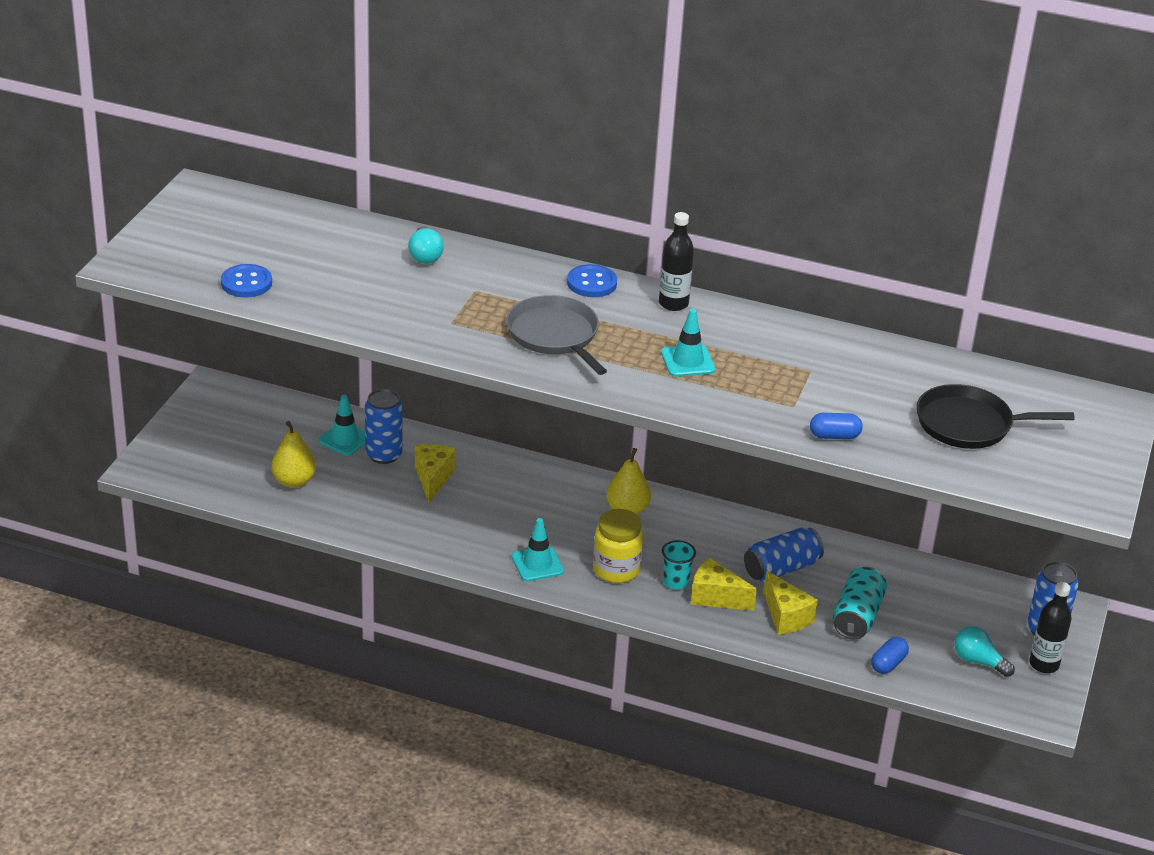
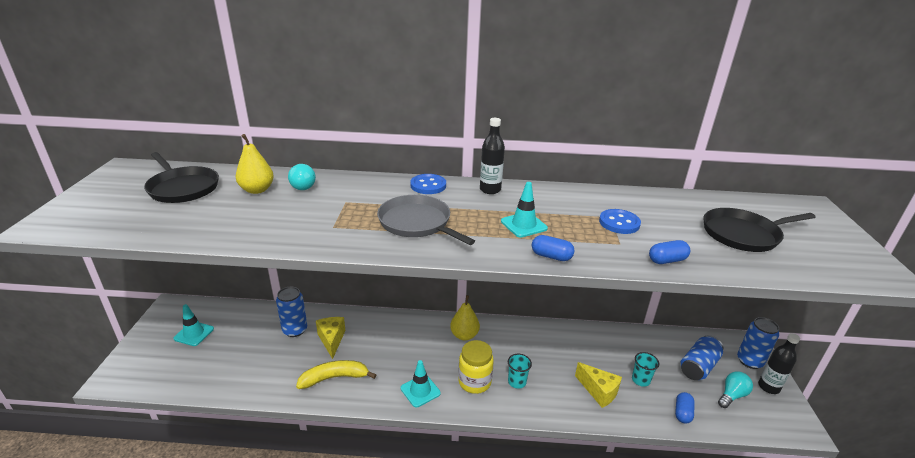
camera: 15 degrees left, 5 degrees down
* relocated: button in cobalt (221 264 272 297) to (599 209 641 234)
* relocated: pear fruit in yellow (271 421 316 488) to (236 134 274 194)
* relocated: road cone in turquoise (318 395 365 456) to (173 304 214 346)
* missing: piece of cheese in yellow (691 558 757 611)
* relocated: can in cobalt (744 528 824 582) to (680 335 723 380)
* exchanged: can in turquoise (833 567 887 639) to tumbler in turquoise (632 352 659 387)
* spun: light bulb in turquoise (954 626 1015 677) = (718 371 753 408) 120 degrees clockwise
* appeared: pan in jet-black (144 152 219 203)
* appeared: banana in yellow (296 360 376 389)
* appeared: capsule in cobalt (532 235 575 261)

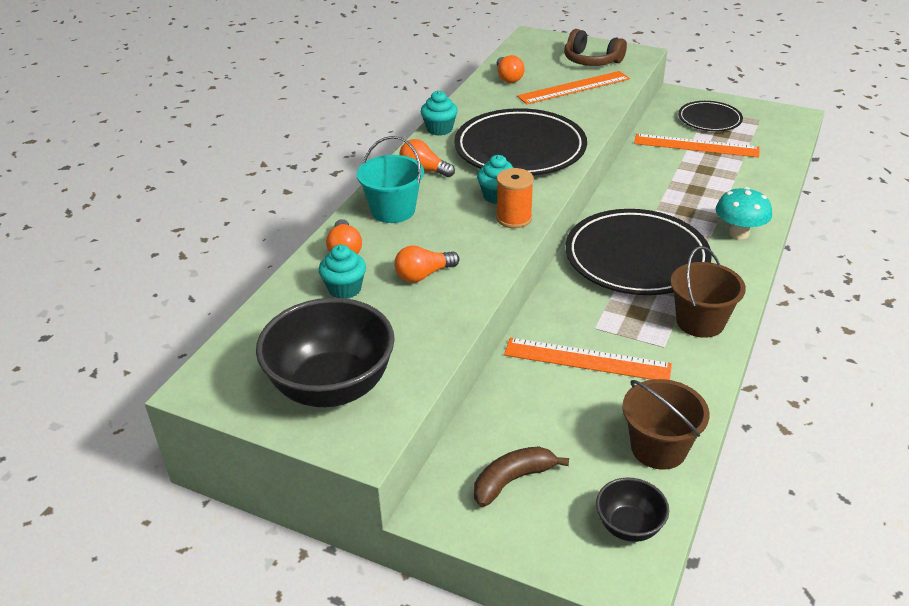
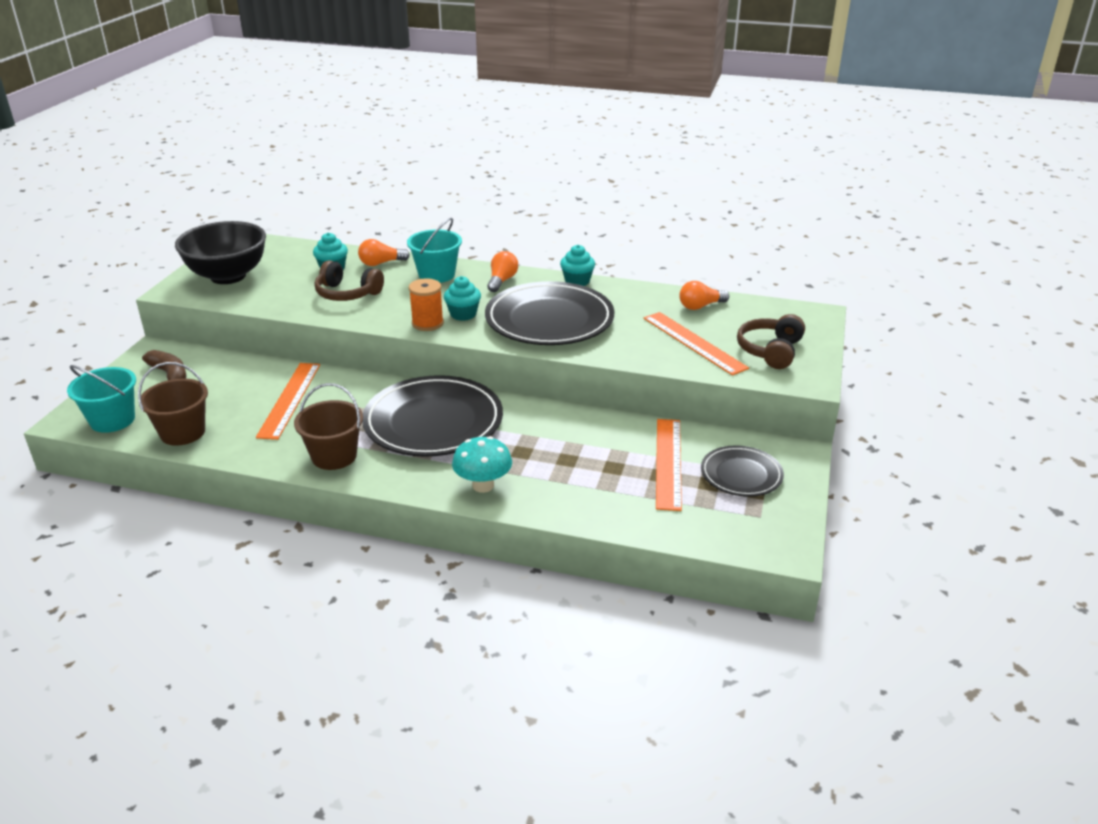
camera: 80 degrees right, 5 degrees down
* exchanged: light bulb in bright orange (394 246 460 283) to headphones in russet (314 260 384 301)
* exchanged: serving bowl in jet-black (596 478 669 542) to sand bucket in turquoise (67 365 136 433)

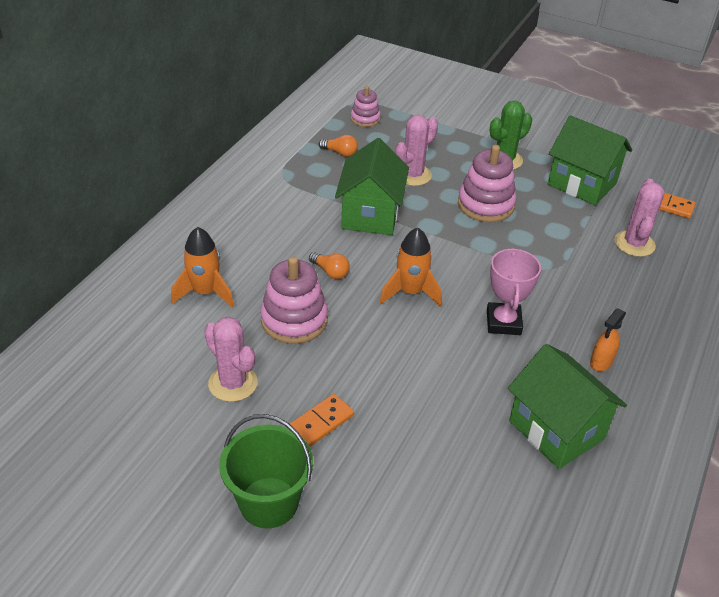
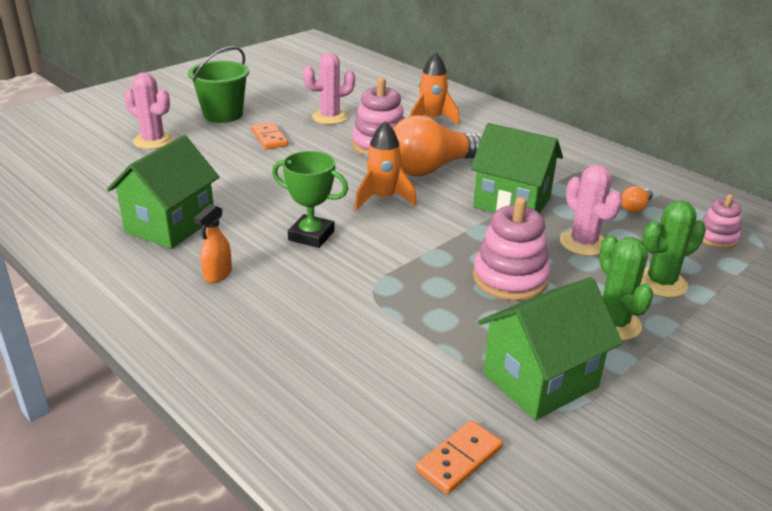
camera: 110 degrees right, 10 degrees down
* size: light bulb in bright orange (309 252 350 279) = (393 115 482 176) x2.44
* colour: award cup in pink (487 247 541 335) to award cup in emerald (272 151 348 248)
* spun: house in emerald (508 344 627 469) = (107 135 219 249) 45 degrees counterclockwise
* spun: sprayer in bright orange (590 308 626 371) = (194 204 232 283) 120 degrees counterclockwise
* relocated: saguaro cactus in pink (614 179 665 257) to (124 72 173 149)
* appeared: saguaro cactus in emerald (640 201 706 297)

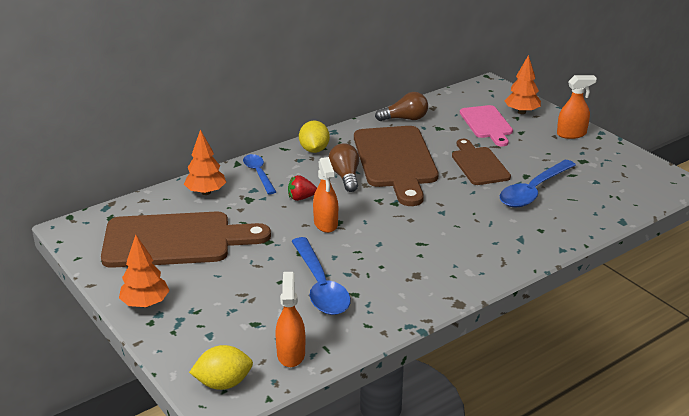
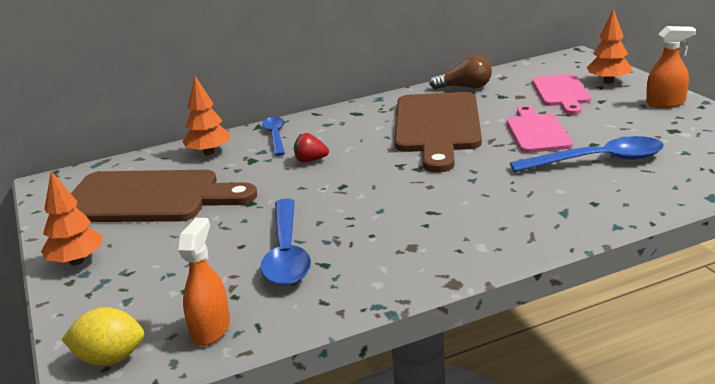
camera: 15 degrees right, 5 degrees down
* missing: citrus fruit in yellow (299 120 330 153)
* missing: sprayer in bright orange (313 157 338 233)
* missing: light bulb in russet (329 143 359 192)
* colour: cutting board in russet (452 139 511 185) to cutting board in pink (507 105 573 153)
* spun: teaspoon in cobalt (500 160 576 208) = (510 136 664 172) 150 degrees counterclockwise

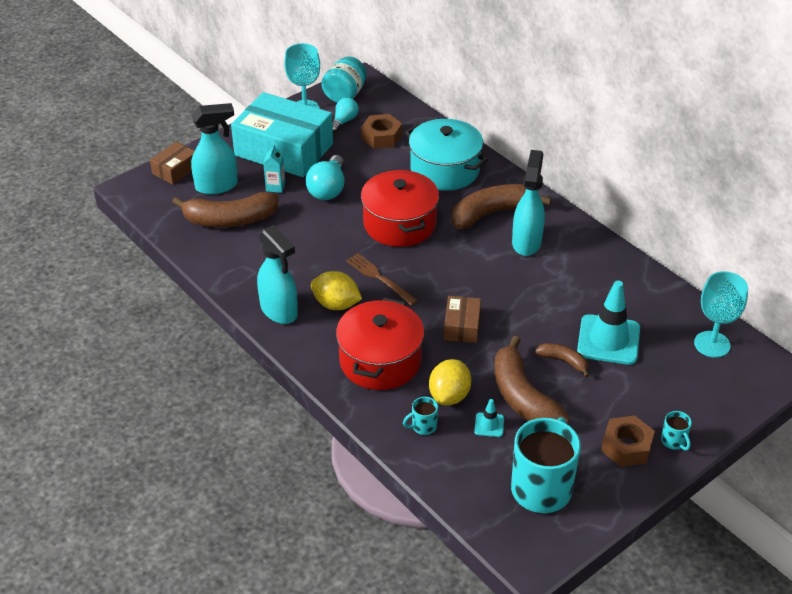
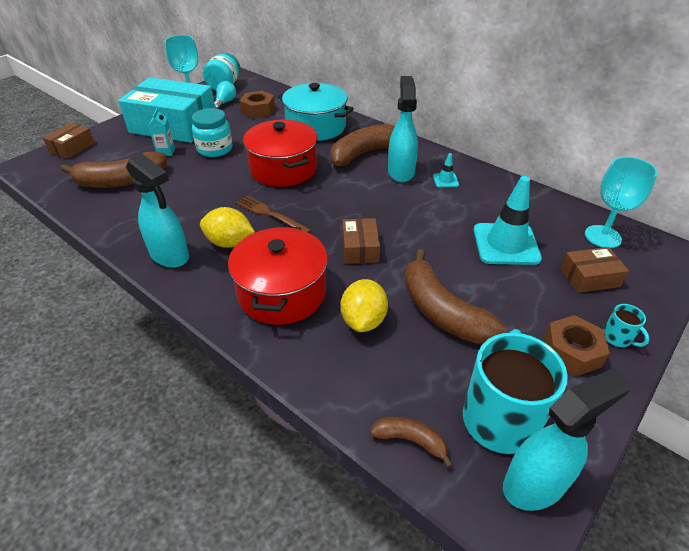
camera: 10 degrees left, 0 degrees up
* relocated: sprayer in turquoise (191 103 238 195) to (503 368 631 511)
* exchanged: light bulb in turquoise (306 155 344 200) to preserve jar in turquoise (192 108 232 157)
* missing: coffee mug in turquoise (403 397 438 435)
* relocated: road cone in turquoise (474 399 504 437) to (433 153 459 188)
* relocated: banana in russet (535 343 589 378) to (370 417 453 468)
* appeared: parcel in russet (560 247 629 293)

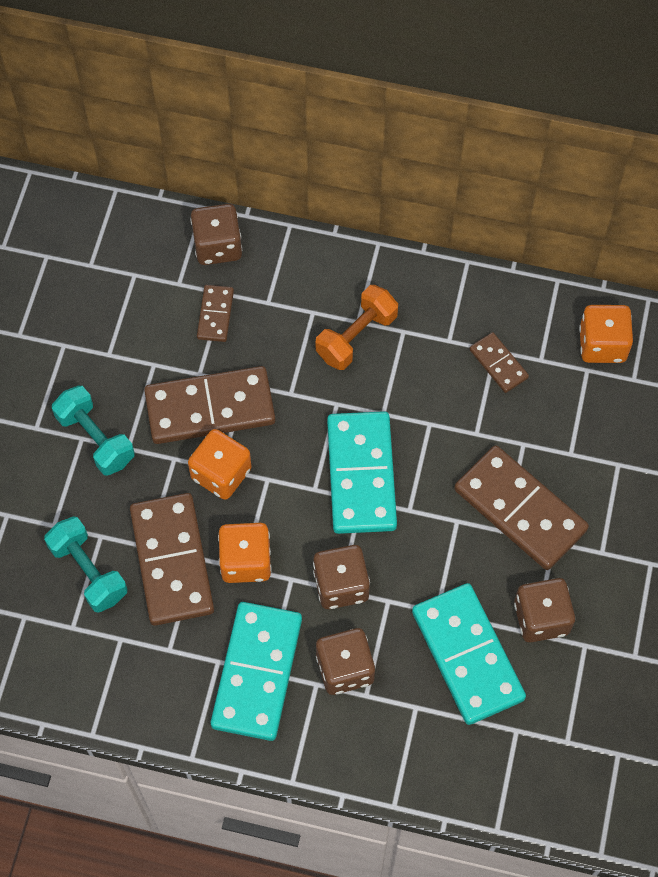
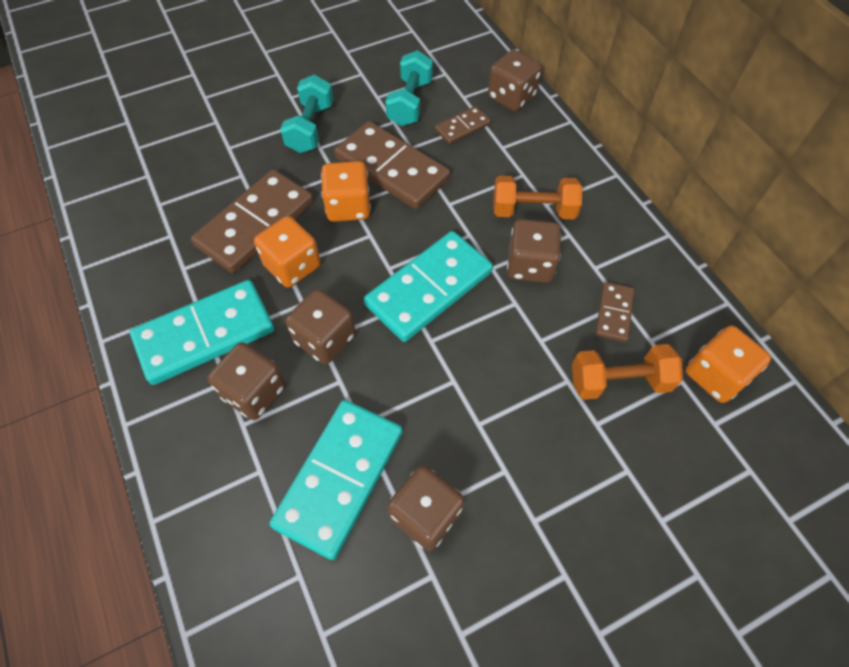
camera: 50 degrees right, 5 degrees down
* relocated: dumbbell in turquoise (44 516 128 613) to (385 50 433 126)
* missing: domino in russet (454 445 589 570)
* appeared: dice in russet (507 219 561 283)
* appeared: dumbbell in bright orange (572 344 683 400)

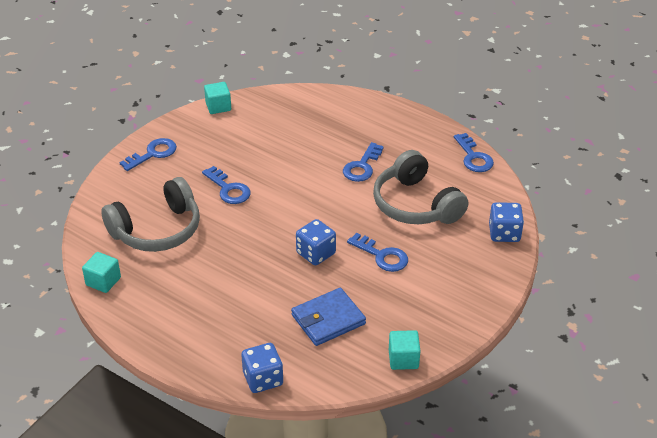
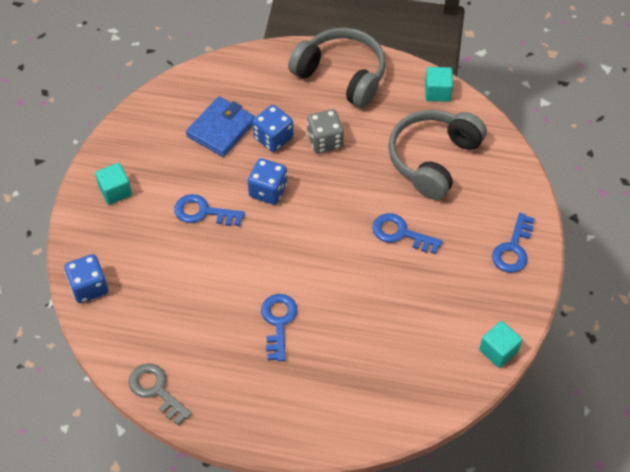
camera: 155 degrees right, 15 degrees up
* relocated: dice in cobalt (241 343 283 393) to (253 105 293 152)
* relocated: headphones in gray (373 150 468 224) to (288 28 386 108)
* relocated: solid cube in turquoise (389 330 420 370) to (95 163 132 205)
* colour: key in cobalt (454 133 494 172) to key in gray (129 363 192 425)
* appeared: dice in gray (307 109 344 153)

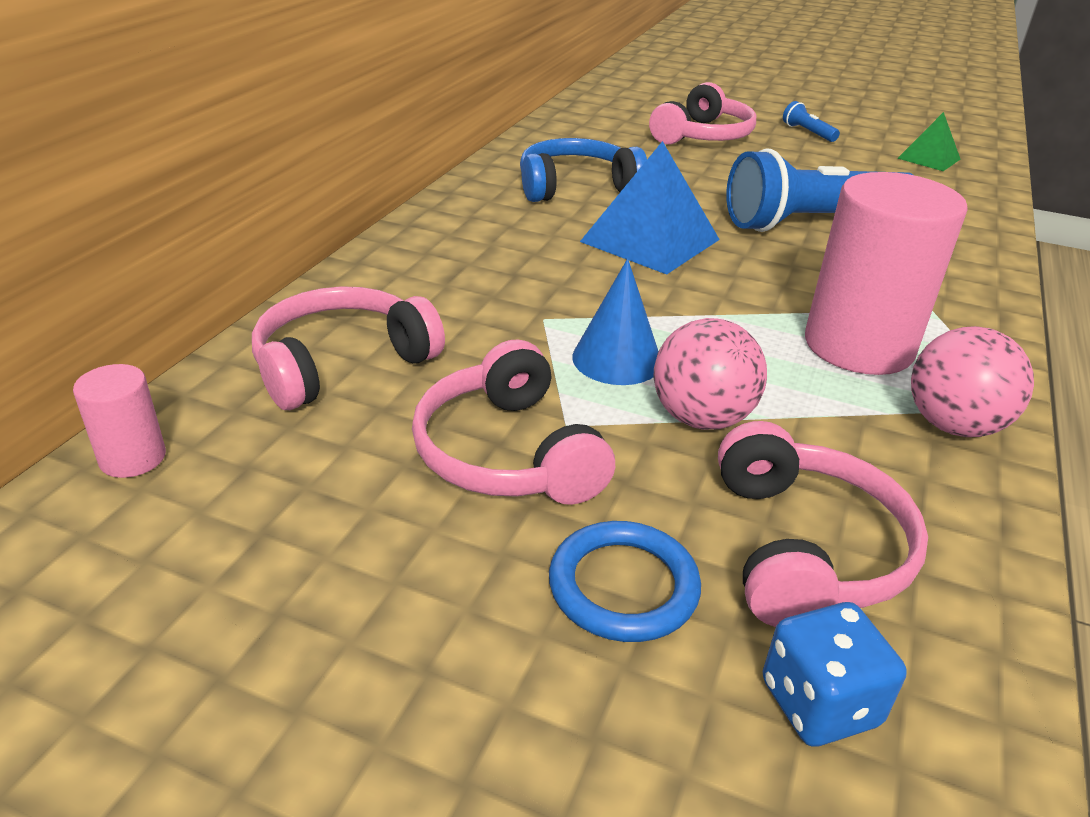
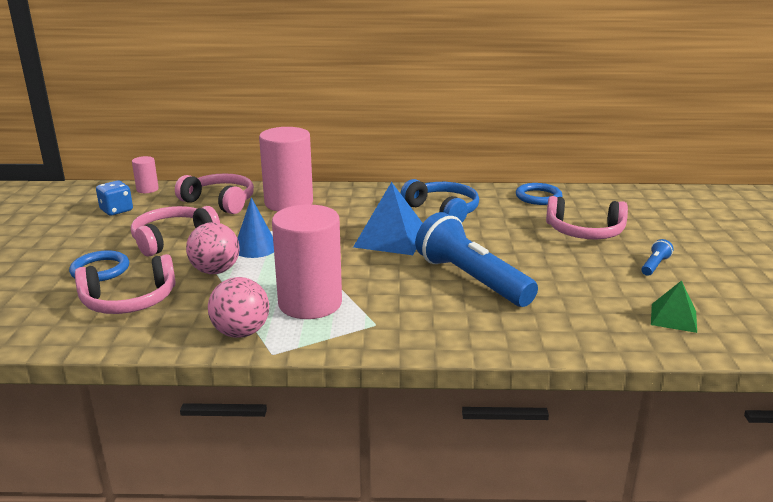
camera: 70 degrees right, 10 degrees down
* relocated: dice in cobalt (763 602 907 747) to (96 181 133 216)
* appeared: solid cylinder in pink (259 127 313 211)
* appeared: ring in cobalt (516 183 562 205)

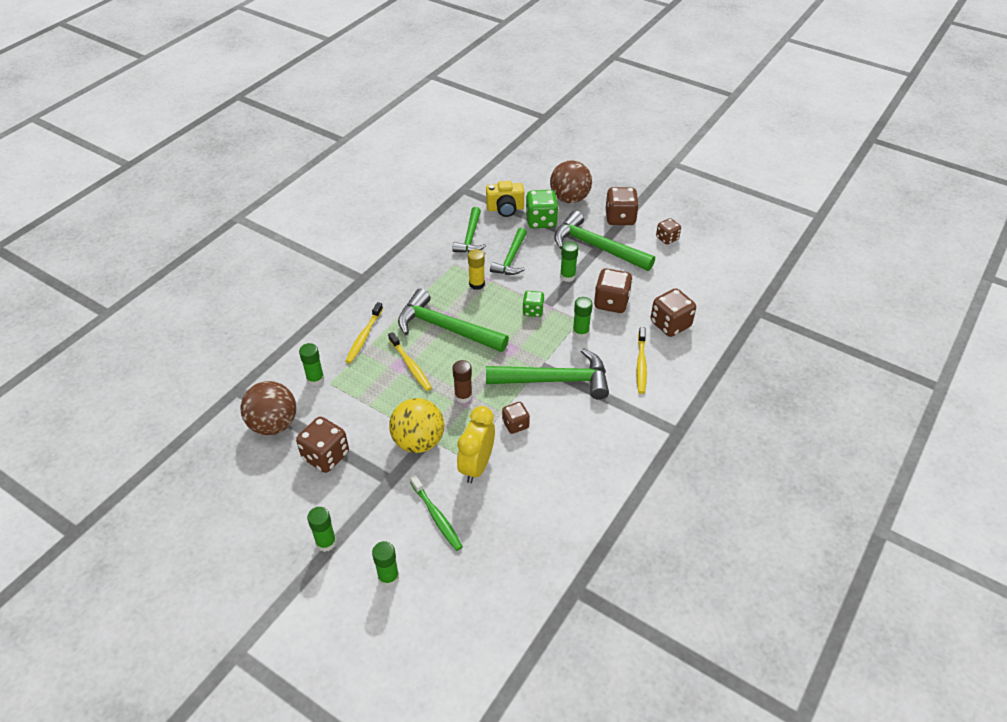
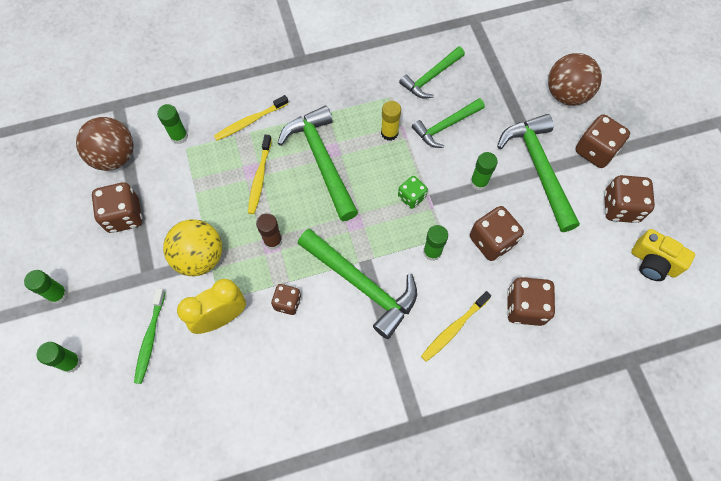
camera: 40 degrees right, 20 degrees up
* relocated: compact camera in yellow (486 181 524 217) to (631 229 695 281)
* missing: dice in emerald (526 190 559 228)
* size: dice in russet (656 218 681 245) = (604 175 655 223) x1.64

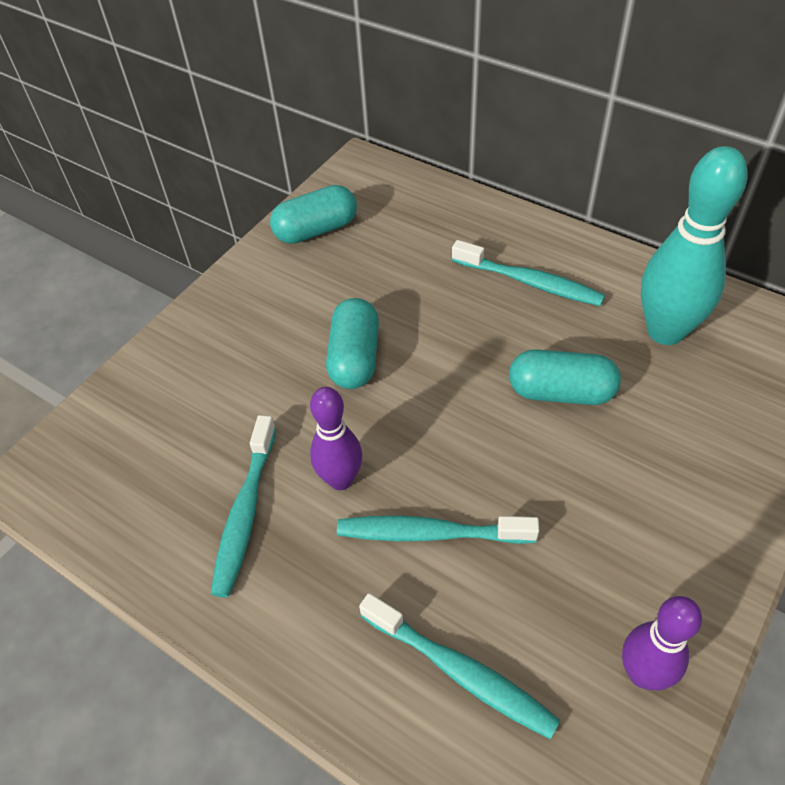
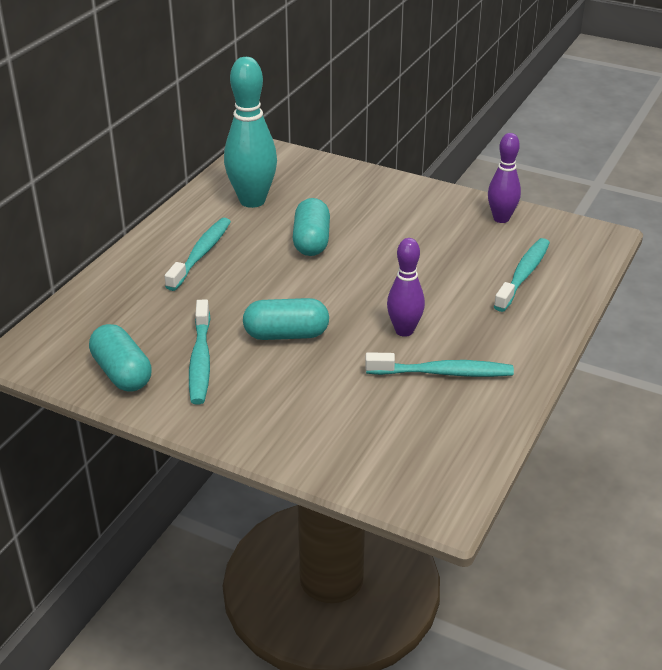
camera: 100 degrees left, 15 degrees down
* relocated: tooth brush in turquoise (337 516 539 544) to (189 299 211 405)

